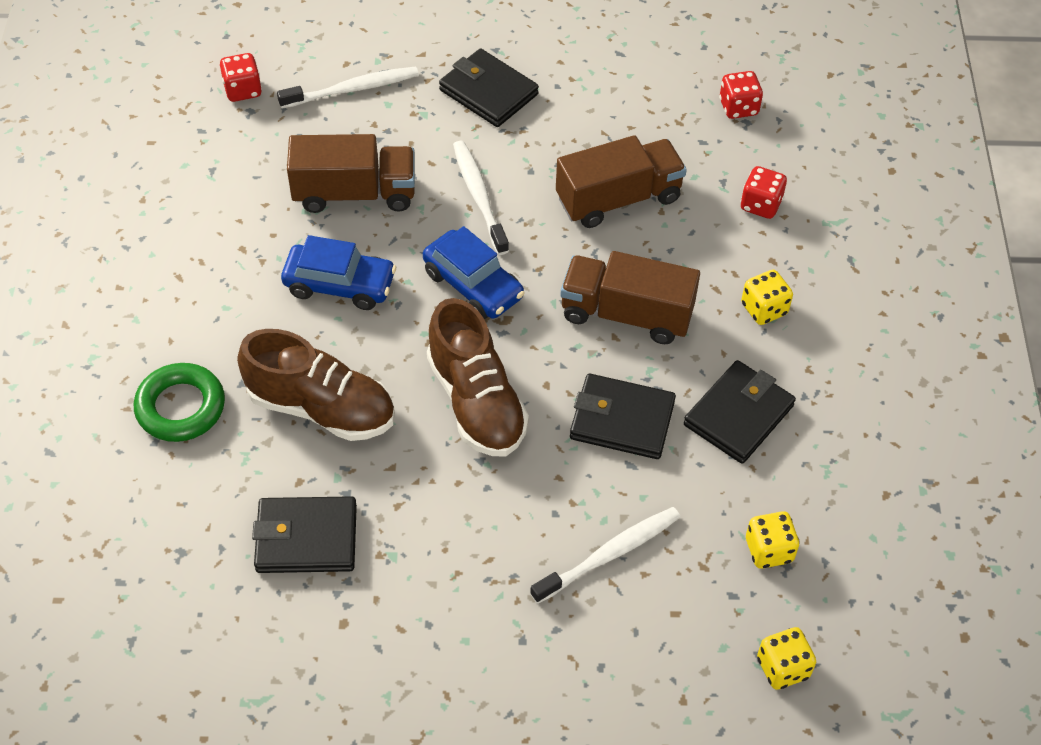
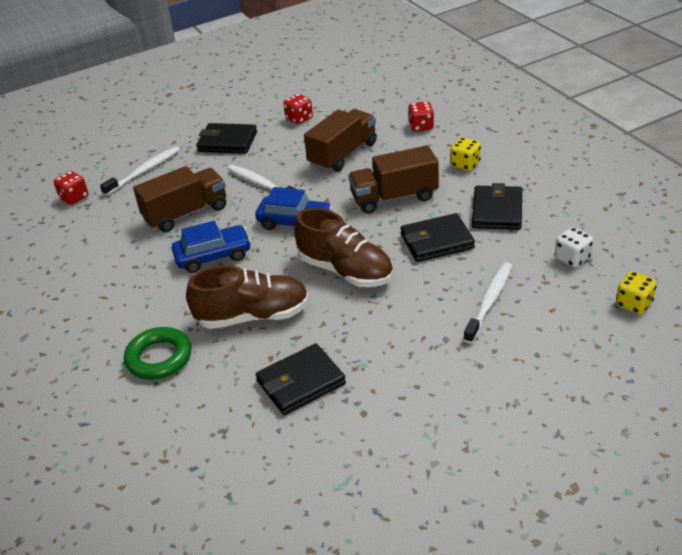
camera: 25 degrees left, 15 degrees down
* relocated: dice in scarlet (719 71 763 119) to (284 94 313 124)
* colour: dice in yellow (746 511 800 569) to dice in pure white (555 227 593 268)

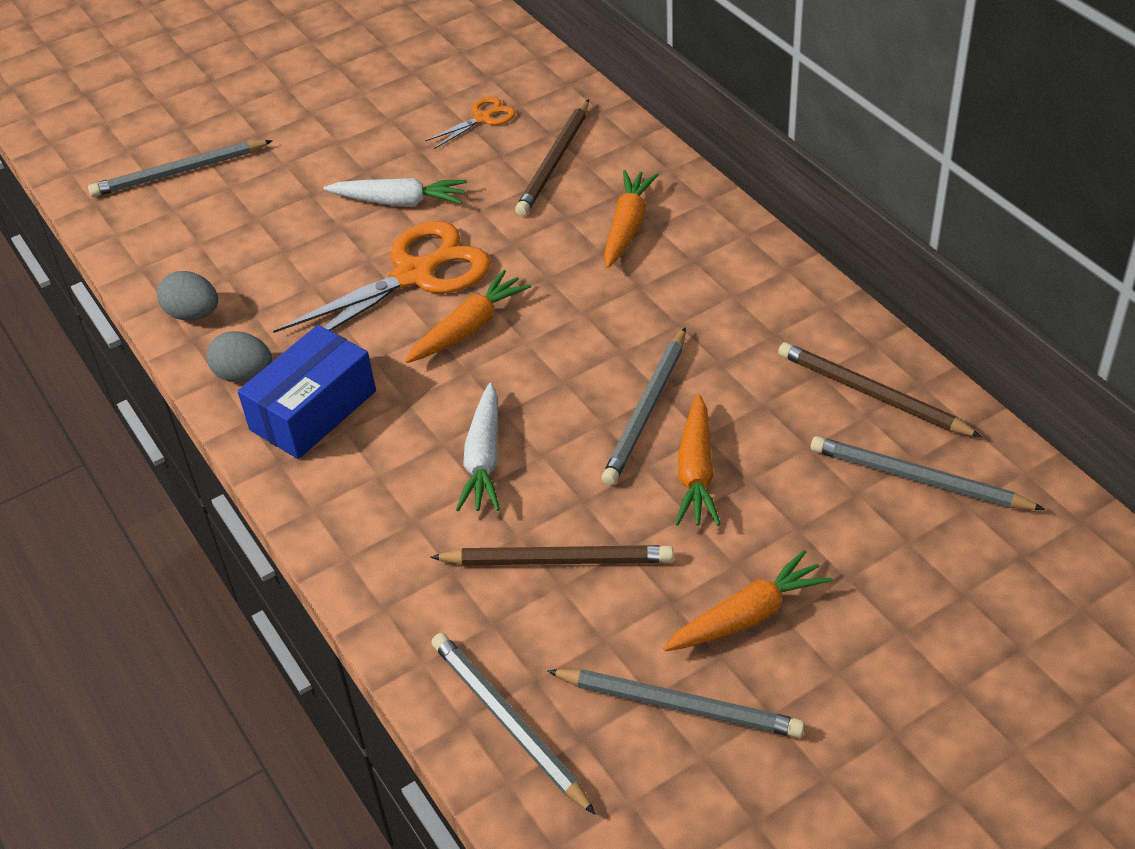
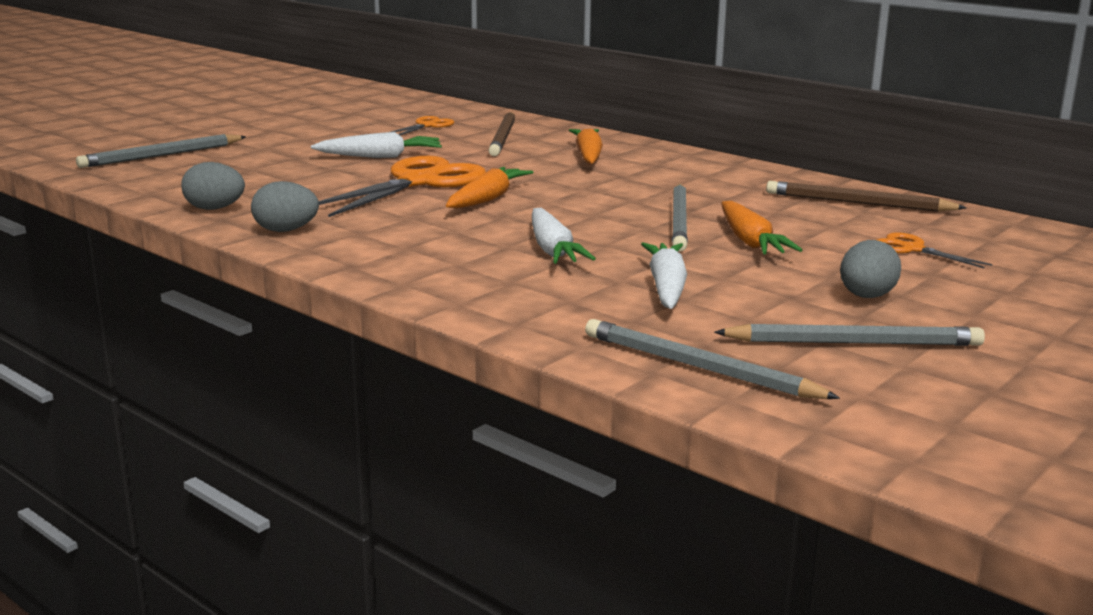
camera: 20 degrees left, 25 degrees down
* missing: parcel in cobalt (238 325 376 459)
* exchanged: pencil in russet (430 545 674 566) to toy carrot in pure white (641 242 687 309)
* exchanged: toy carrot in bright orange (663 550 832 651) to egg shape in gray (840 240 901 298)
* missing: pencil in gray (811 436 1045 510)
* appeared: shears in bright orange (876 232 992 268)

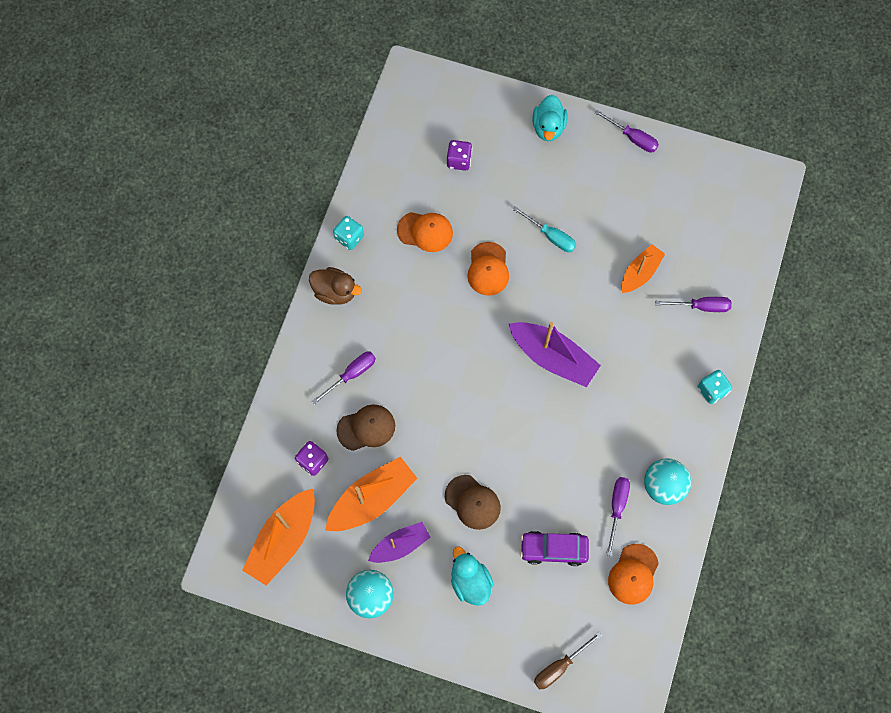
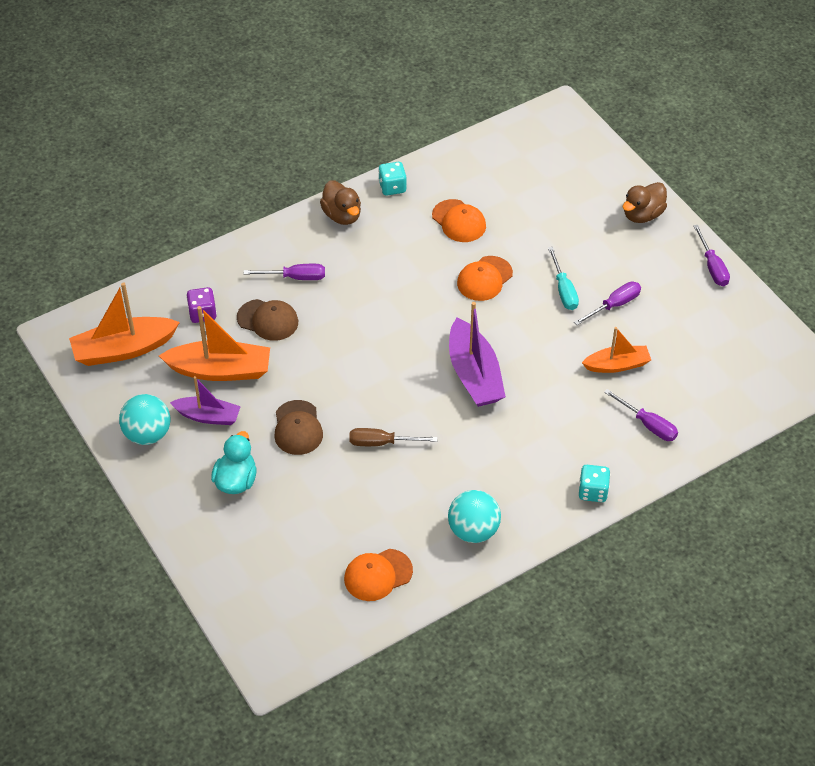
camera: 40 degrees right, 20 degrees down
* missing: dice in violet (447 140 472 171)
* missing: automobile in violet (520 531 589 566)
* colour: duck in turquoise (532 95 567 141) to duck in russet (623 182 667 223)
* relocated: screwdriver in russet (534 632 602 689) to (349 428 437 446)
* relocated: screwdriver in violet (606 477 630 556) to (574 282 641 325)

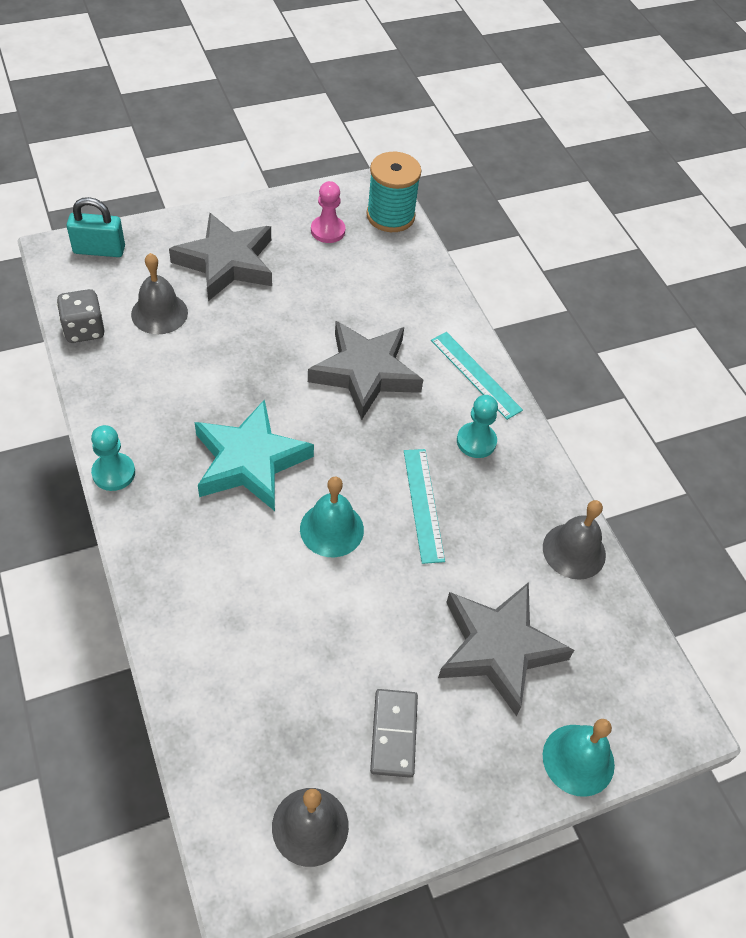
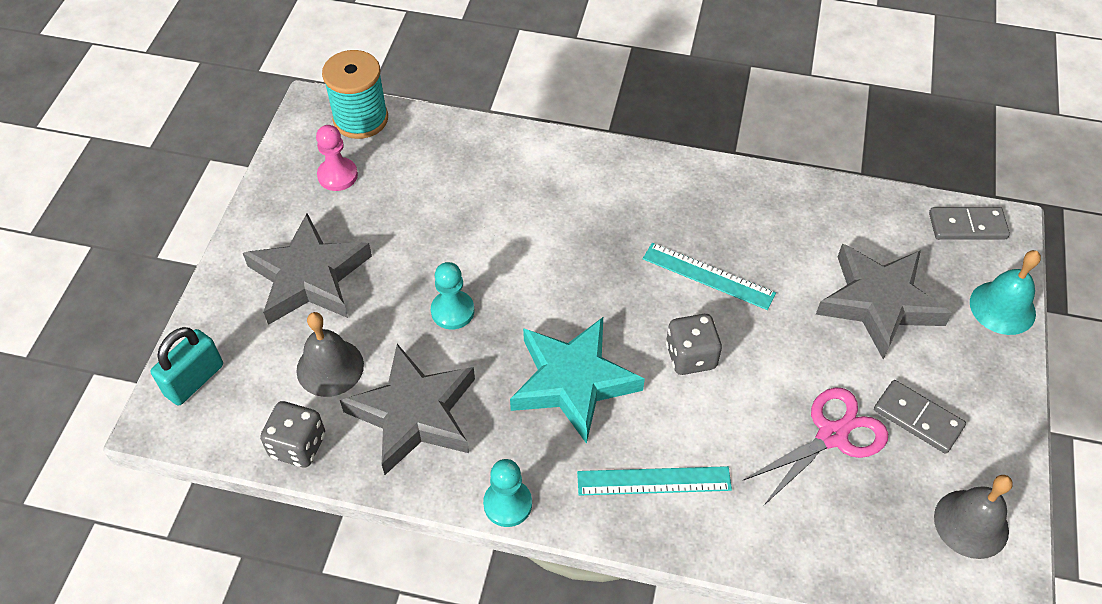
camera: 50 degrees left, 0 degrees up
* exchanged: bell in turquoise (300 477 364 557) to dice in gray (666 314 722 375)
* relocated: five-pointed star in gray (308 321 423 420) to (340 344 475 475)
* relocated: ruler in turquoise (431 332 523 420) to (577 466 732 496)
* relocated: chess pawn in turquoise (457 395 498 458) to (431 262 474 330)
* missing: bell in gray (543 500 606 580)
* appeared: shears in pink (742 387 888 505)
* appeared: domino in gray (929 207 1010 240)

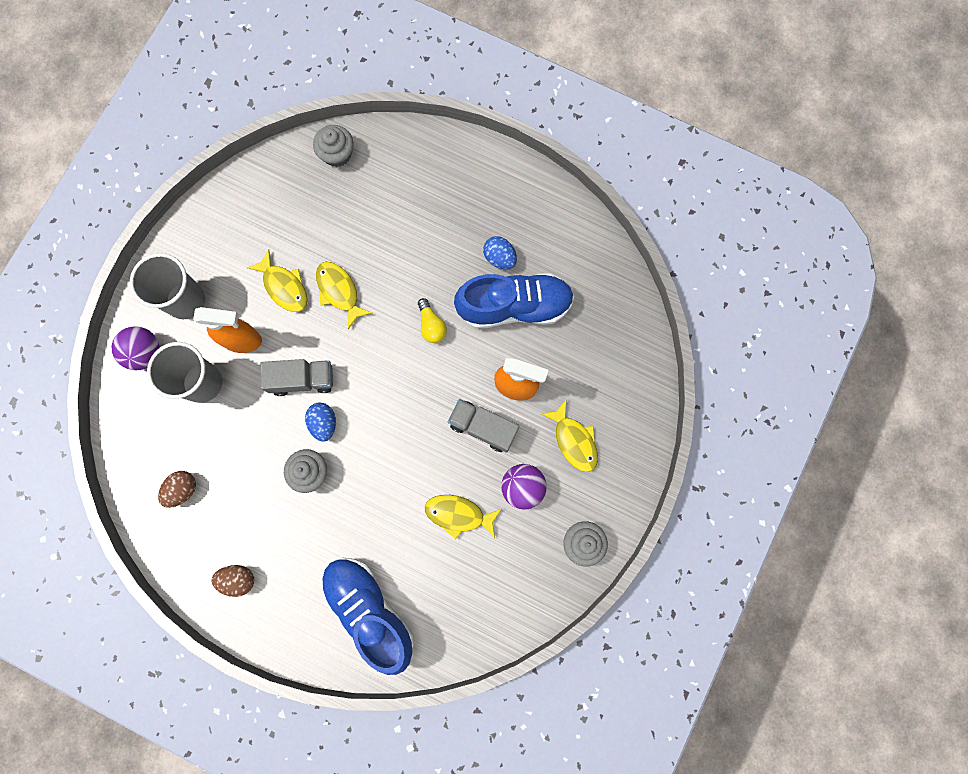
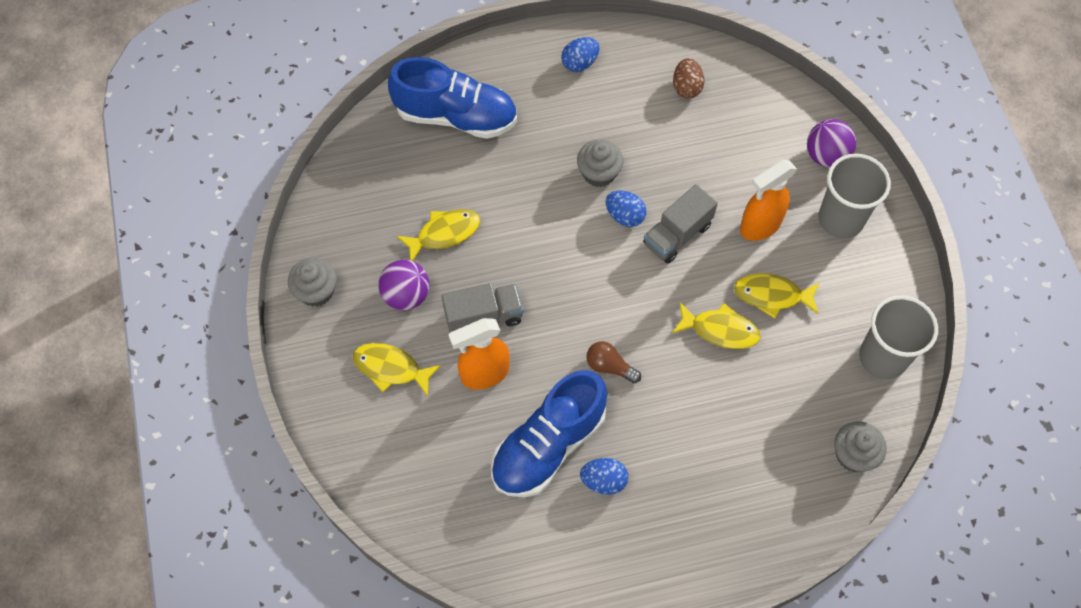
camera: 140 degrees right, 15 degrees down
* relocated: tumbler in gray (147 342 222 403) to (859 295 938 379)
* colour: egg shape in russet (211 565 254 597) to egg shape in cobalt (561 37 599 72)
* colour: light bulb in yellow (418 298 447 343) to light bulb in russet (586 341 641 383)

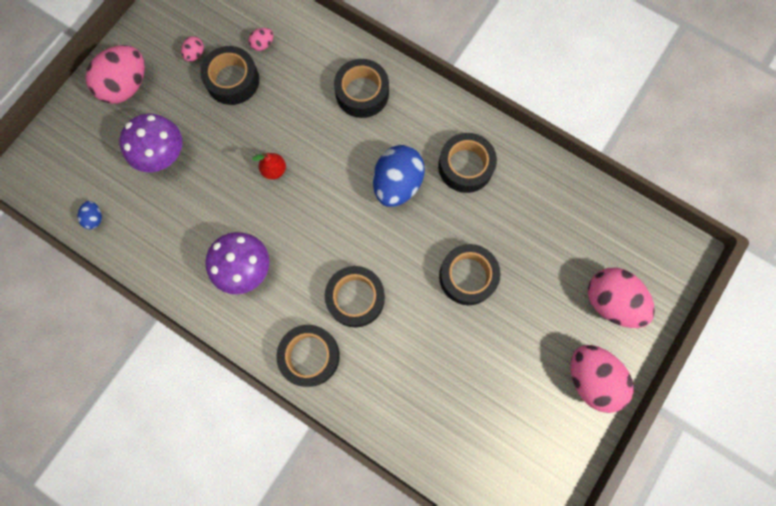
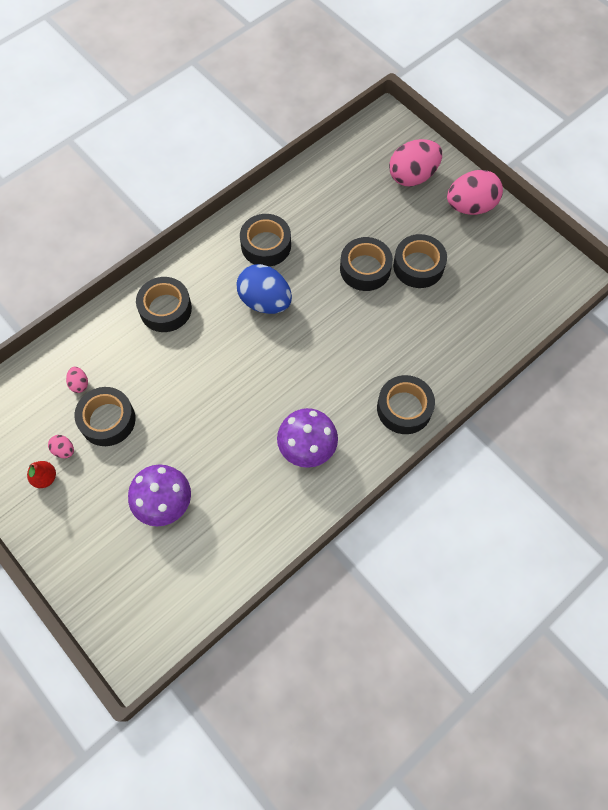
camera: 75 degrees left, 10 degrees down
* missing: egg shape in cobalt (78 201 102 229)
* missing: egg shape in pink (85 45 145 104)
* relocated: pear fruit in scarlet (252 153 286 180) to (27 461 56 488)
* relocated: tape in jet-black (325 266 385 327) to (393 234 447 288)

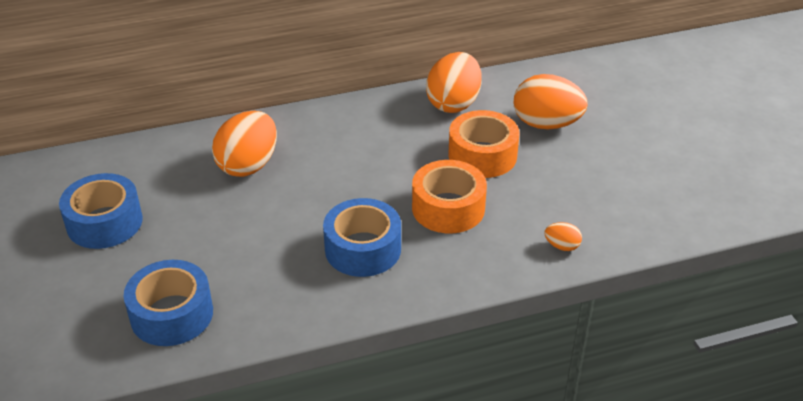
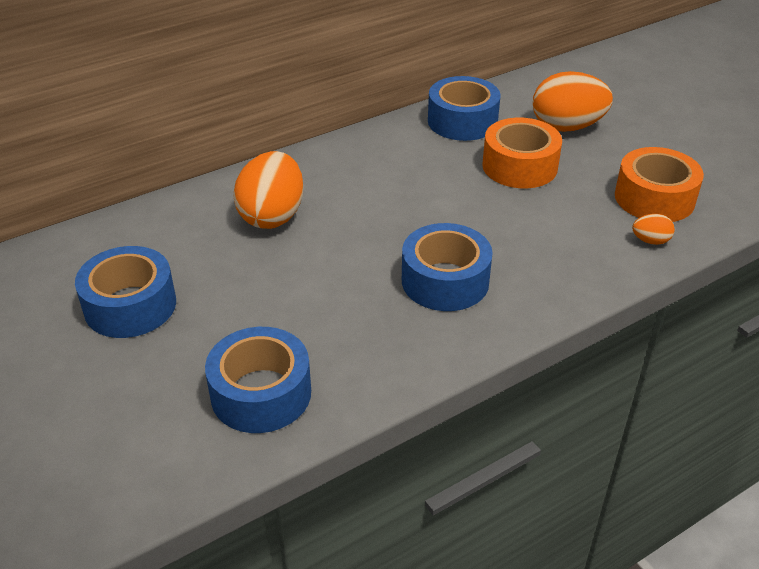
camera: 15 degrees left, 0 degrees up
* relocated: tape in bright orange (412 160 487 233) to (615 147 704 222)
* exchanged: egg shape in bright orange (426 52 482 113) to tape in cobalt (428 76 500 141)

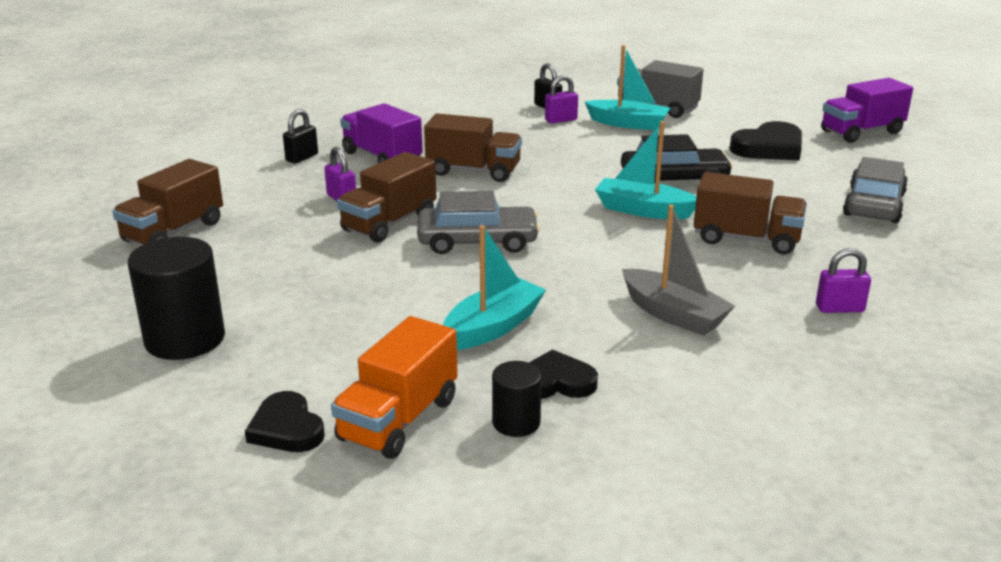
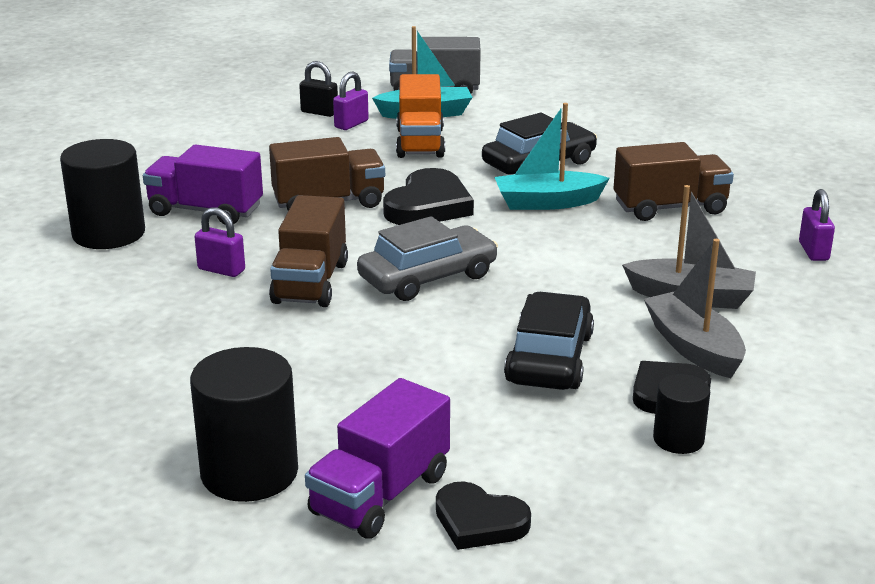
camera: 30 degrees left, 0 degrees up
* missing: truck in russet (112 159 223 245)
* exchanged: padlock in jet-black (283 109 318 164) to solid cylinder in jet-black (60 139 145 249)
* relocated: truck in bright orange (331 316 458 459) to (396 74 445 158)
* exchanged: boat in turquoise (443 225 546 350) to automobile in jet-black (504 292 594 390)
* relocated: heart in jet-black (730 121 802 160) to (383 168 474 225)
* spun: padlock in violet (816 248 871 313) = (799 189 835 261) 60 degrees counterclockwise
* relocated: truck in violet (821 78 913 143) to (305 378 450 539)
* missing: automobile in gray (843 157 908 223)
* appeared: boat in gray (644 239 746 378)

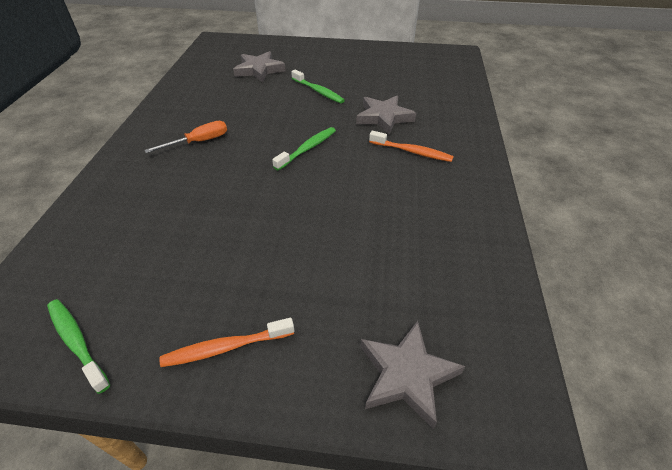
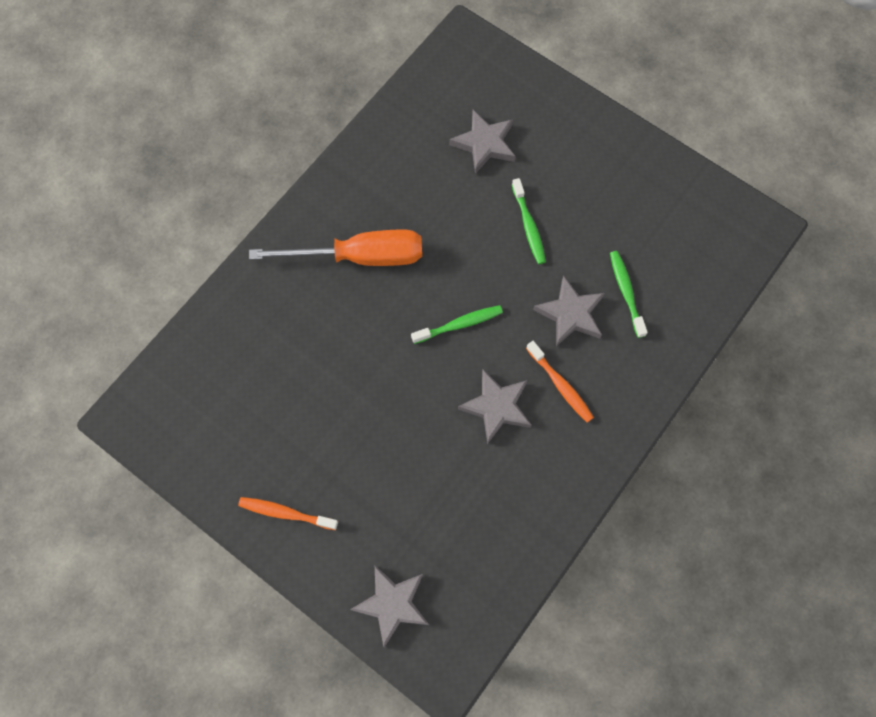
camera: 30 degrees right, 25 degrees up
* relocated: tooth brush in emerald (47 299 110 394) to (610 251 648 338)
* size: screwdriver in bright orange (145 121 227 153) = (249 230 422 266) x1.89
* appeared: five-pointed star in gray (458 370 531 444)

